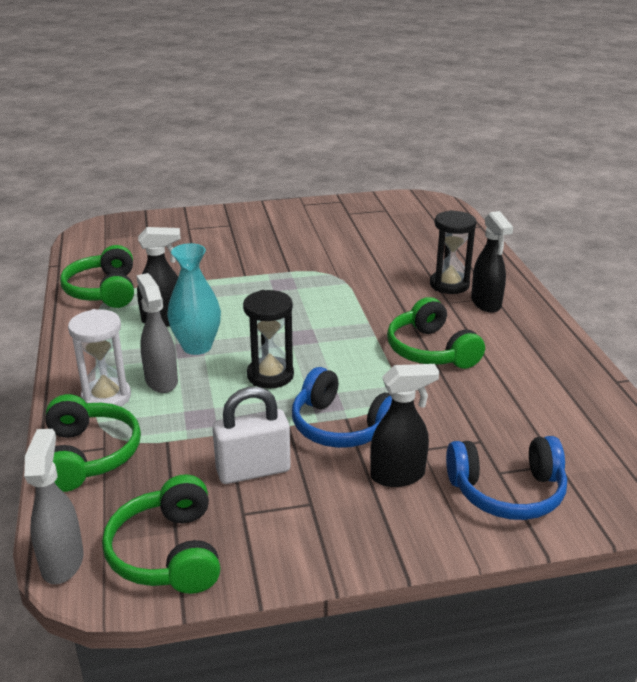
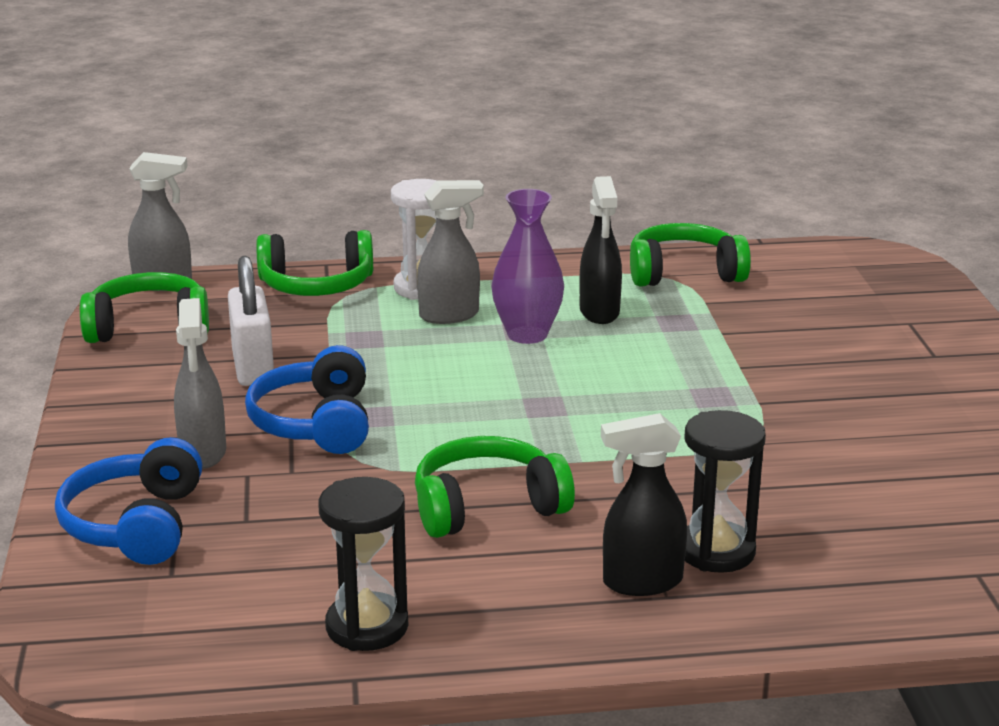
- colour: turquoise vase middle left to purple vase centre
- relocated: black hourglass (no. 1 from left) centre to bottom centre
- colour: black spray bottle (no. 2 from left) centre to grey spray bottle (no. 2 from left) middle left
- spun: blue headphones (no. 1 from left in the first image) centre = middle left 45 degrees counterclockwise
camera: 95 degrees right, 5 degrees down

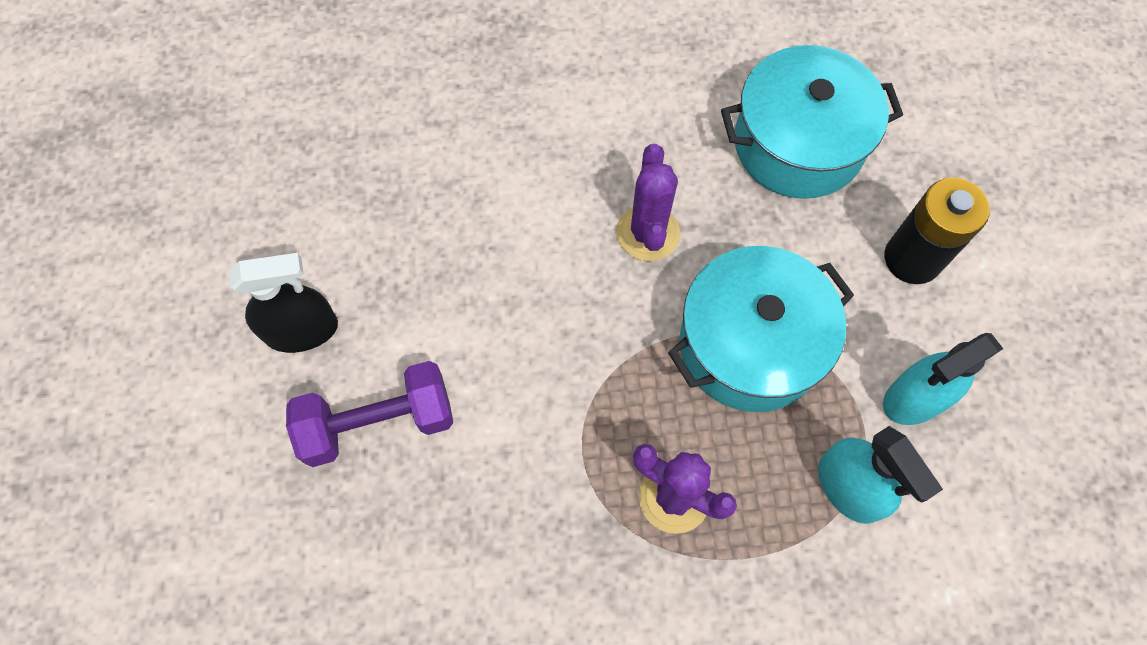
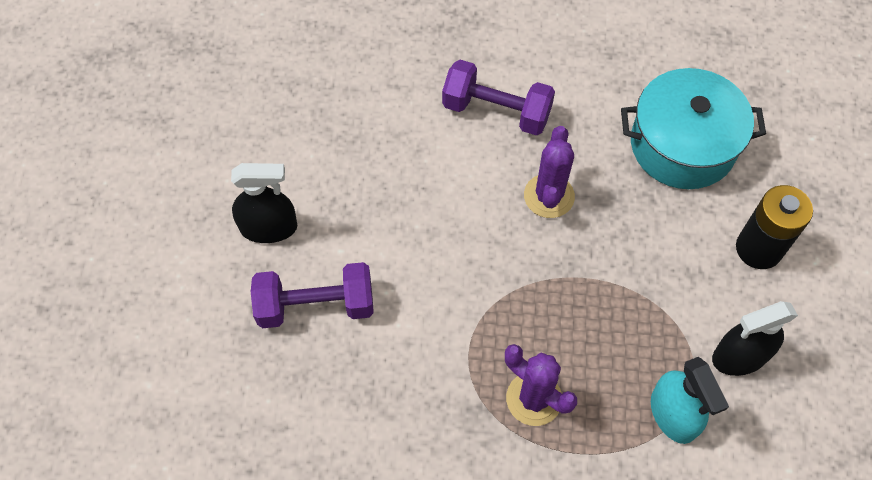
- missing: turquoise pot (no. 1 from left) centre
- colour: turquoise spray bottle (no. 2 from left) middle right to black spray bottle (no. 2 from left) bottom right
- appeared: purple dumbbell (no. 2 from left) top centre
camera: 10 degrees right, 5 degrees down

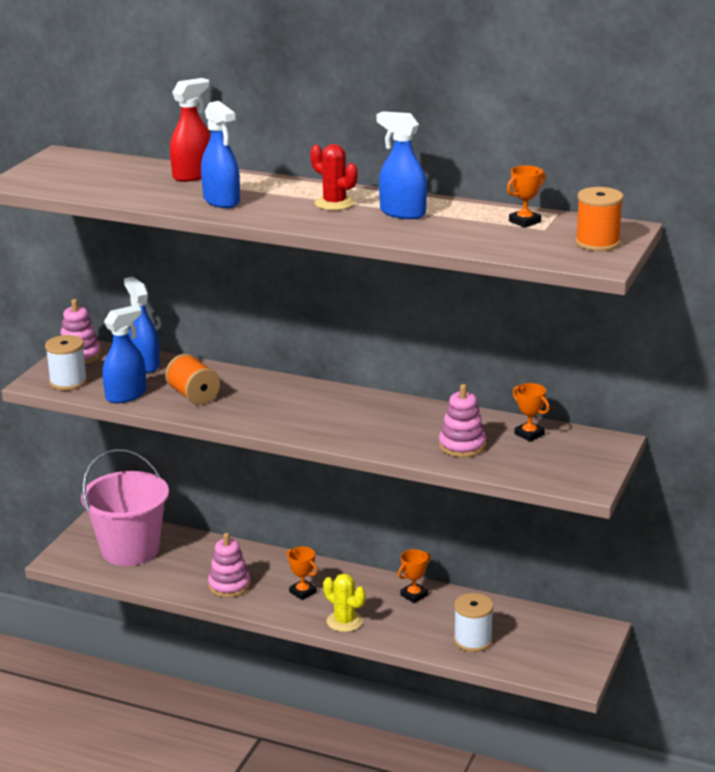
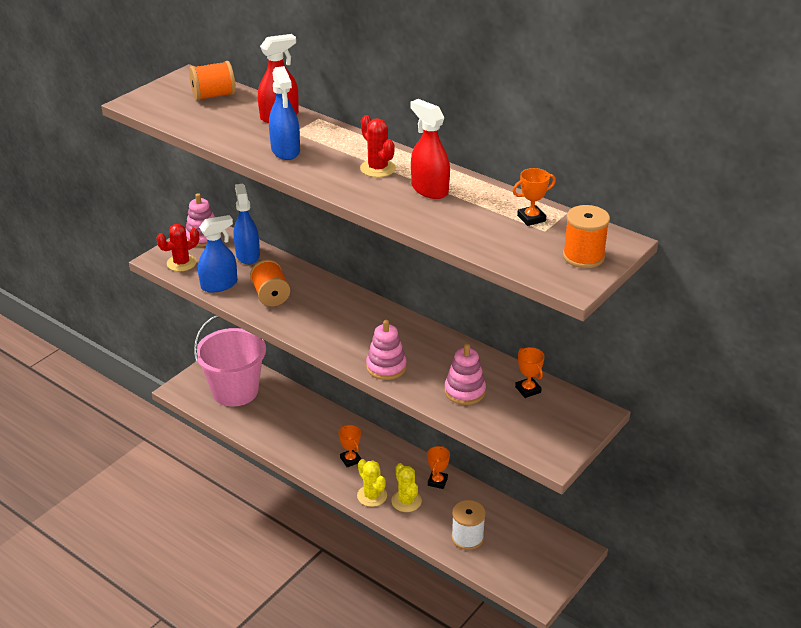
- colour: blue spray bottle (no. 4 from left) top centre to red spray bottle (no. 2 from left) top centre
- exchanged: white spool (no. 1 from left) middle left to red cactus (no. 1 from left) middle left
- relocated: pink stacking toy (no. 2 from left) bottom left to centre
- spun: orange trophy (no. 2 from left) bottom centre = bottom centre 45 degrees counterclockwise
- appeared: orange spool (no. 1 from left) top left
- appeared: yellow cactus (no. 2 from left) bottom centre
camera: 15 degrees right, 10 degrees up

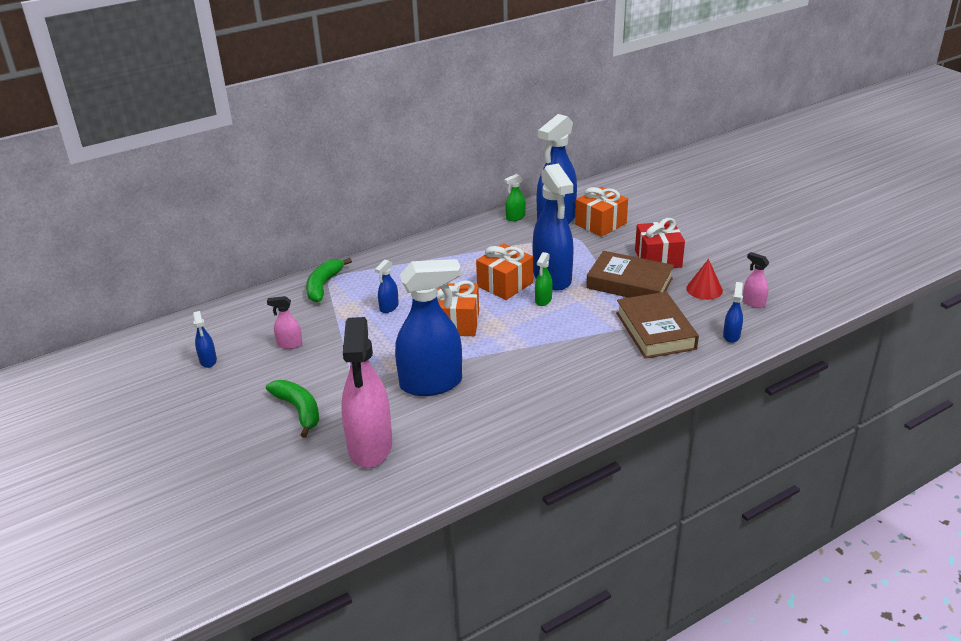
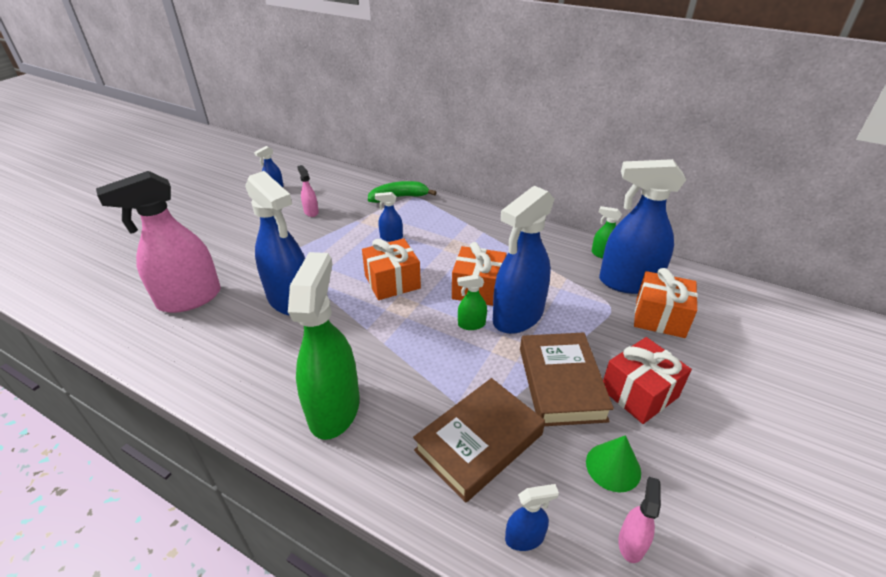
- colour: red cone middle right to green cone bottom right
- missing: green banana (no. 1 from left) middle left
- appeared: green spray bottle (no. 1 from left) centre
camera: 60 degrees right, 5 degrees up

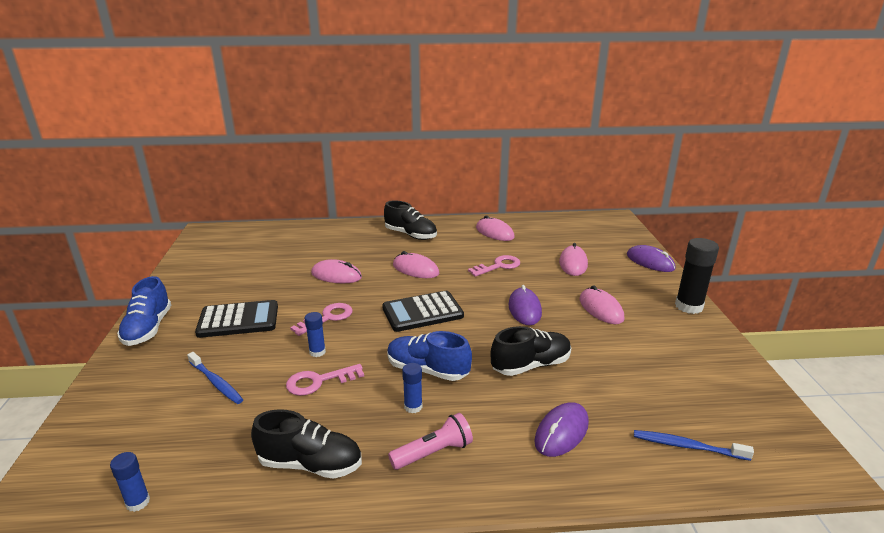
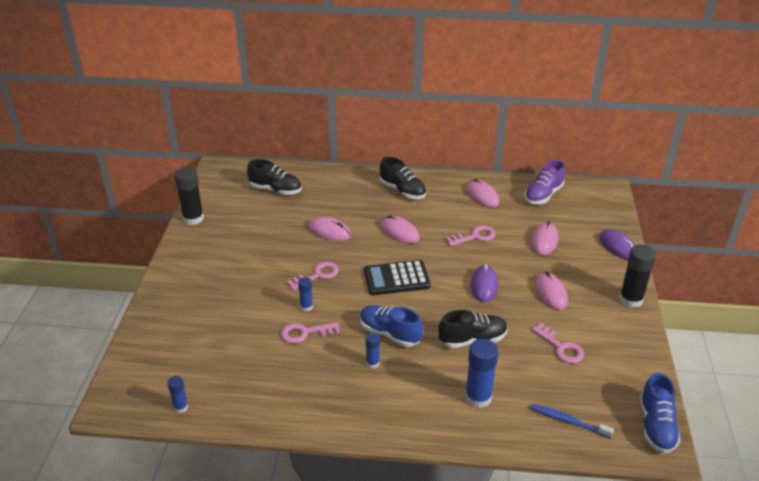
- relocated: blue shoe (no. 1 from left in the first image) middle left to blue shoe (no. 2 from left) bottom right
- missing: black calculator (no. 1 from left) middle left
- missing: blue toothbrush (no. 1 from left) bottom left
- exchanged: purple mouse (no. 2 from left) bottom centre to blue glue stick (no. 4 from left) bottom centre
- relocated: black shoe (no. 1 from left) bottom centre to centre
- missing: pink flashlight bottom centre
- appeared: purple shoe middle right
- appeared: black glue stick (no. 1 from left) middle left
- appeared: pink key (no. 4 from left) bottom right
camera: 10 degrees right, 10 degrees up

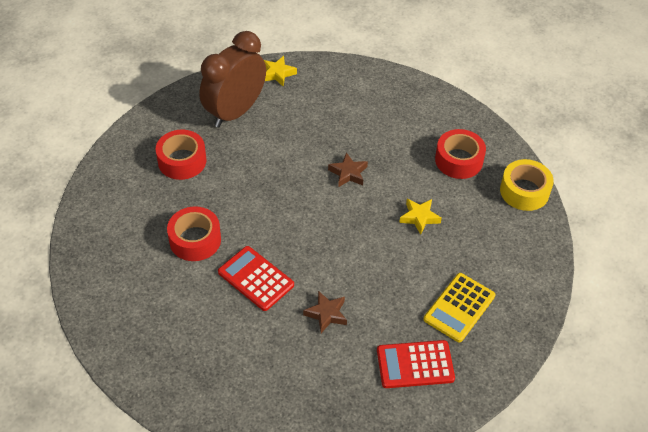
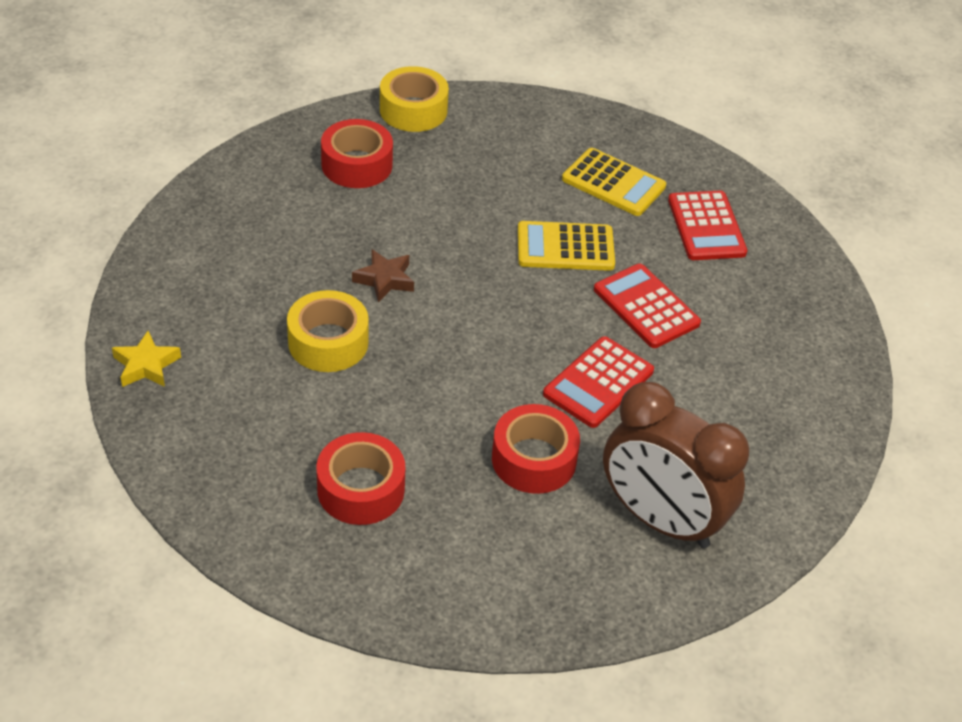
- relocated: brown clock top centre to middle right
- missing: yellow star (no. 2 from left) centre
- exchanged: brown star (no. 1 from left) bottom centre to red calculator (no. 2 from left) middle right
- appeared: yellow calculator (no. 1 from left) centre
- appeared: yellow tape (no. 1 from left) centre
camera: 95 degrees left, 5 degrees down

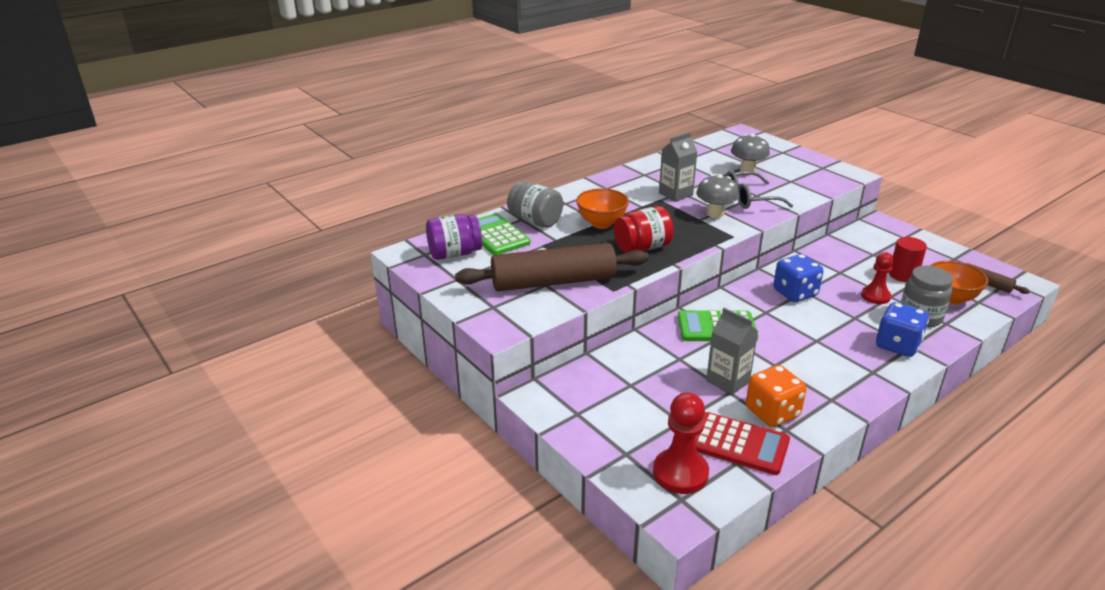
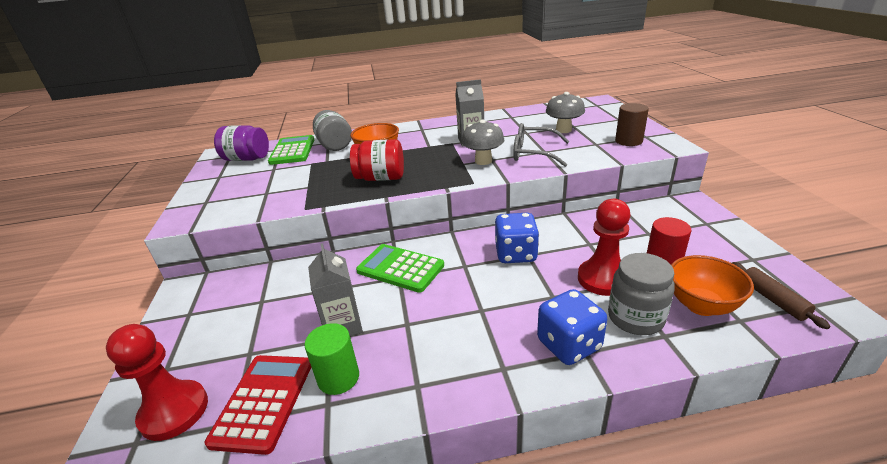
- missing: brown rolling pin (no. 1 from left) centre
- size: red pawn (no. 2 from left) middle right = middle right x1.50
- exchanged: orange dice bottom right to green cylinder bottom centre
- spun: red calculator bottom right = bottom left 135 degrees counterclockwise
- appeared: brown cylinder top right
camera: 30 degrees right, 0 degrees up

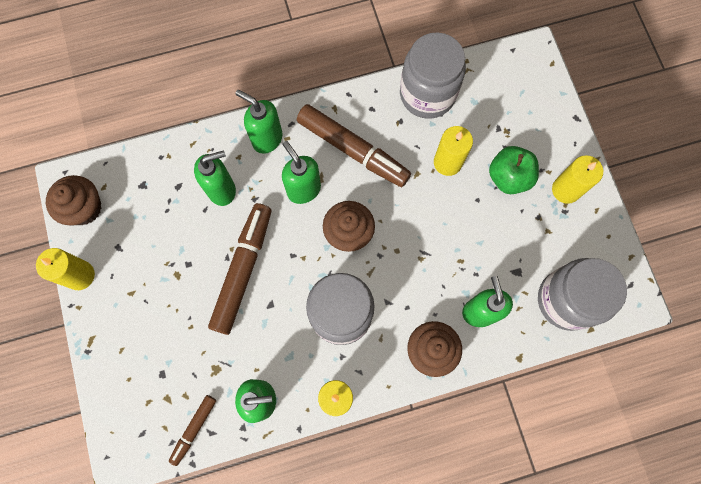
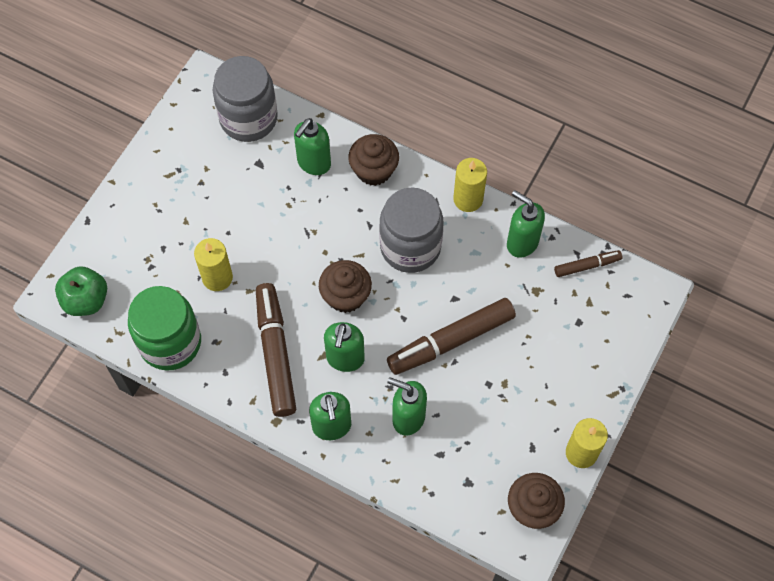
- colour: grey jar (no. 2 from left) top centre to green jar middle left
- relocated: green apple middle right to middle left
- missing: yellow candle (no. 4 from left) middle right
camera: 135 degrees left, 10 degrees down

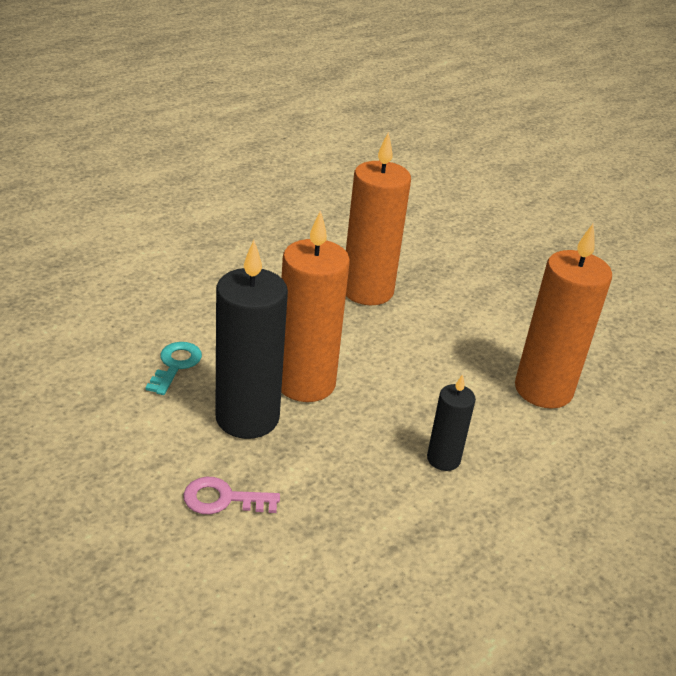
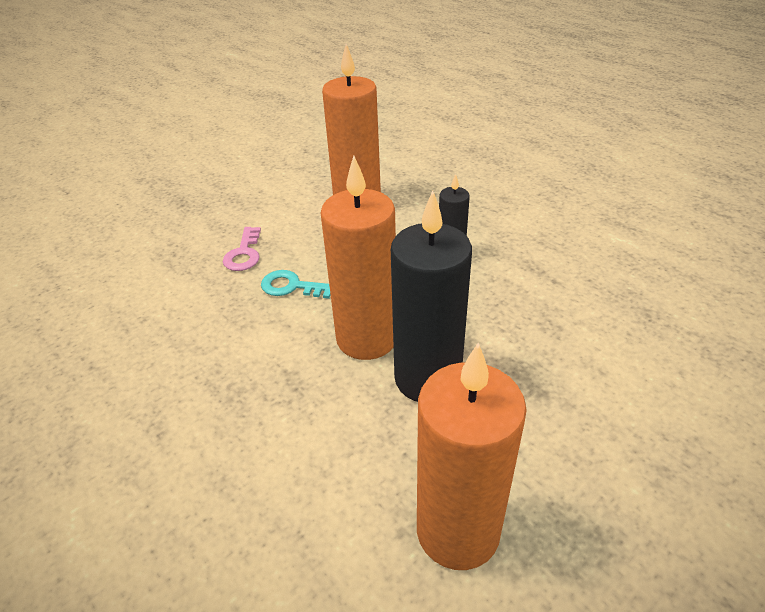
- relocated: orange candle (no. 2 from left in the first image) top centre to orange candle (no. 3 from left) bottom centre
- relocated: turquoise key middle left to centre
- relocated: pink key bottom centre to middle left
camera: 85 degrees left, 5 degrees up

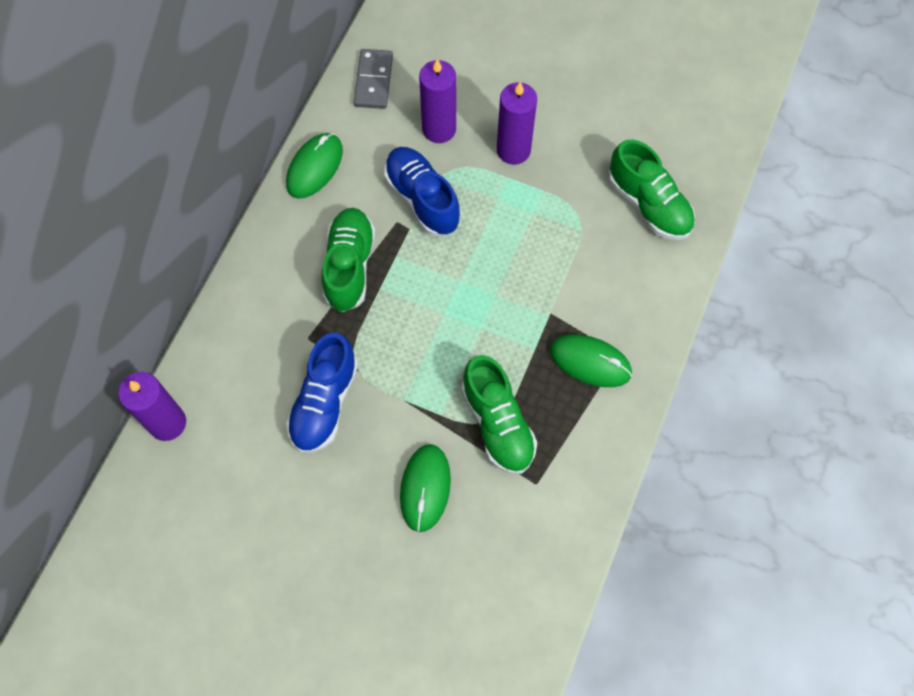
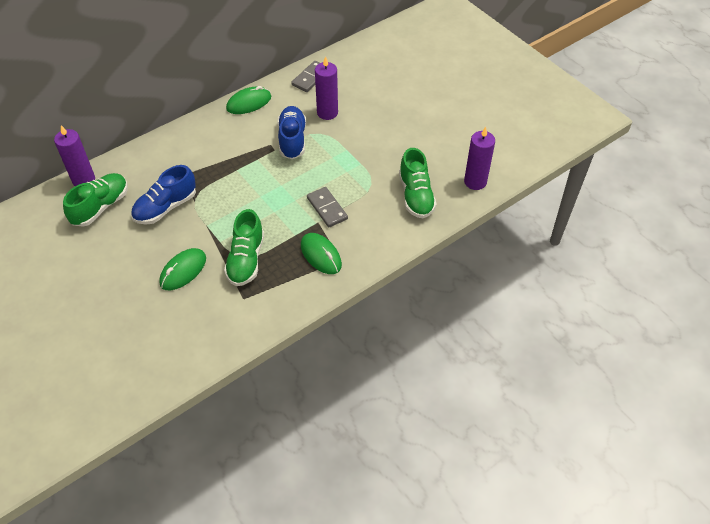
- relocated: purple candle (no. 3 from left) top centre to top right
- relocated: green shoe (no. 1 from left) centre to middle left
- appeared: grey domino (no. 2 from left) centre
camera: 30 degrees right, 15 degrees down

